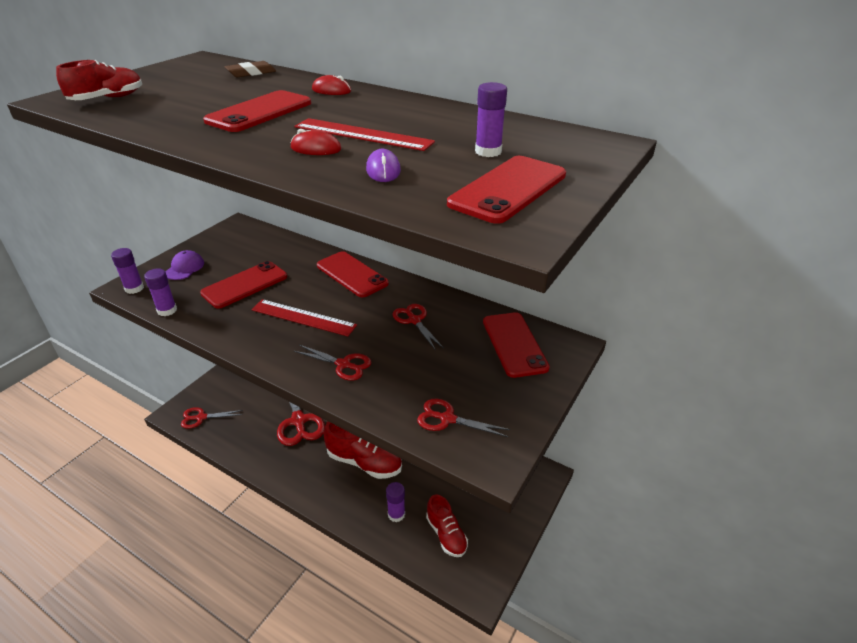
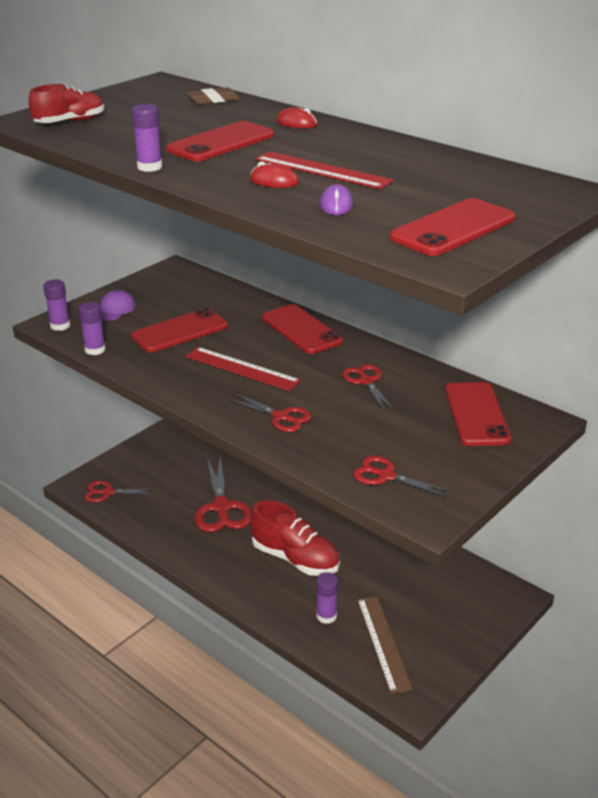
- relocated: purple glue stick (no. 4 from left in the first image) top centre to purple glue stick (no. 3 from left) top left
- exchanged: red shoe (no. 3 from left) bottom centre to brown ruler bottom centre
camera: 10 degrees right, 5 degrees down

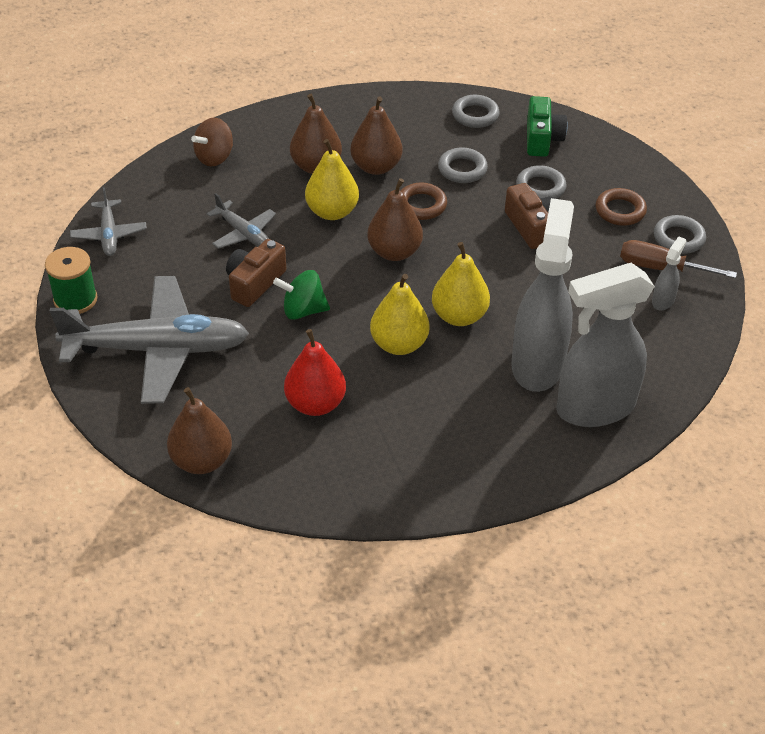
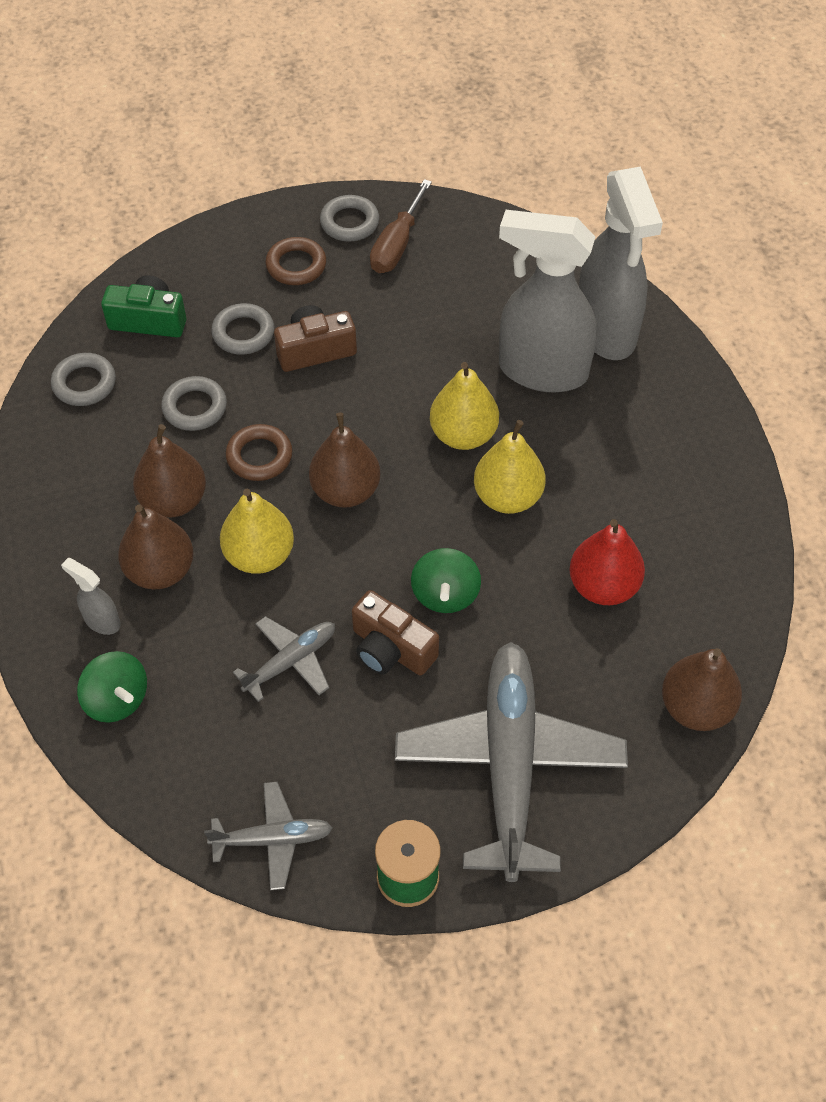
- colour: brown spinning top top left to green spinning top (no. 1 from left) middle left
- relocated: grey spray bottle (no. 3 from left in the first image) middle right to grey spray bottle (no. 1 from left) middle left
camera: 85 degrees left, 10 degrees up

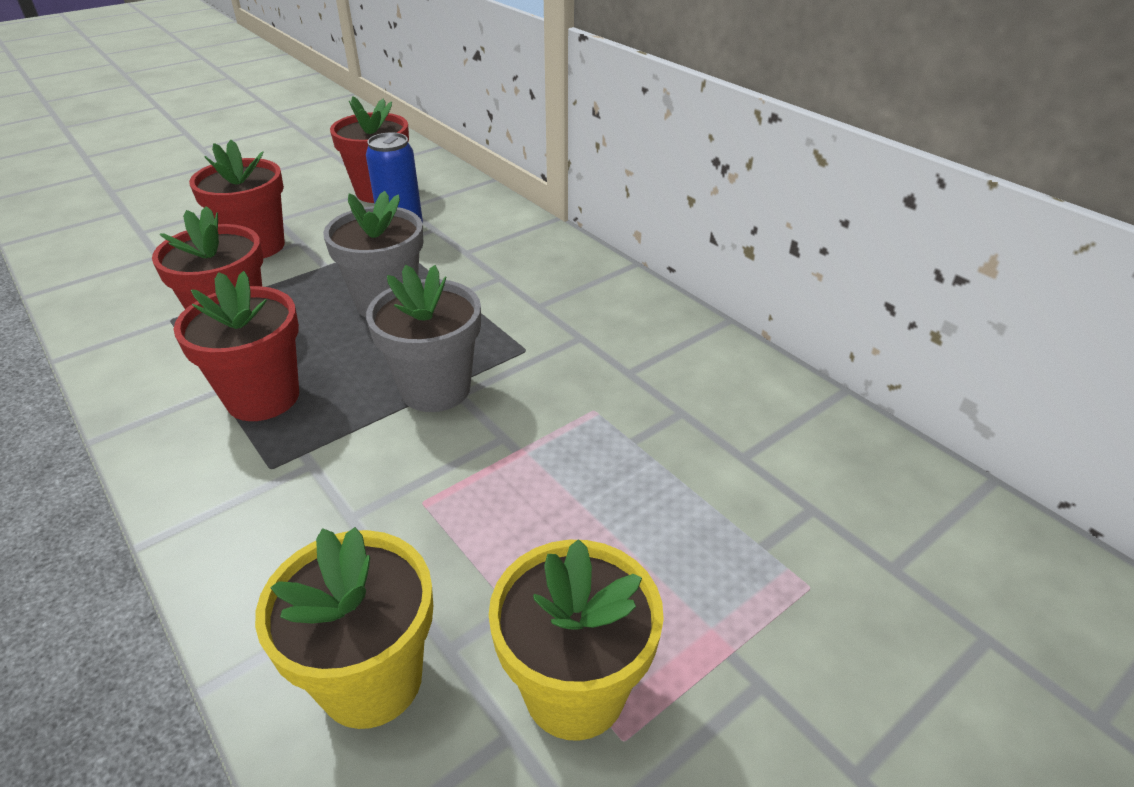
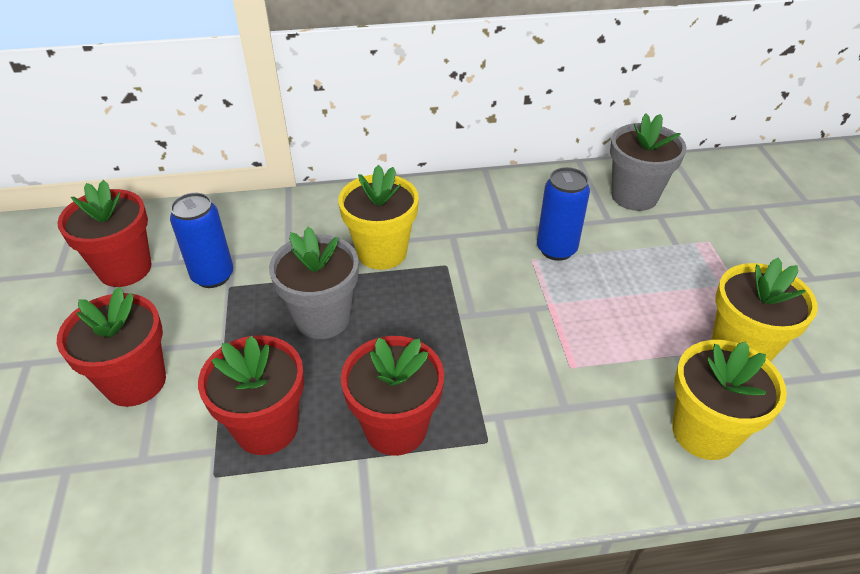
- relocated: grey flower pot (no. 2 from left) centre to top right
- appeared: yellow flower pot (no. 1 from left) centre
- appeared: blue can (no. 2 from left) centre
camera: 60 degrees left, 5 degrees up

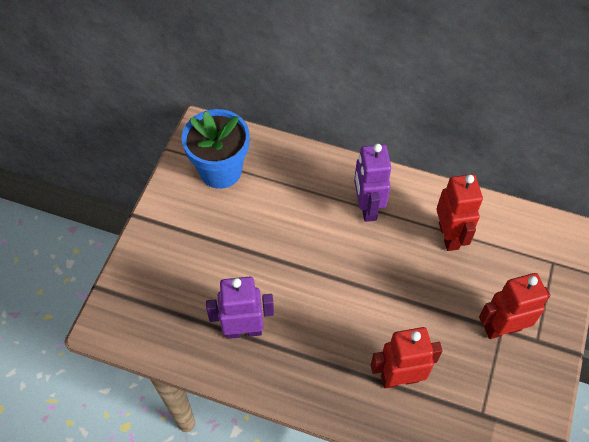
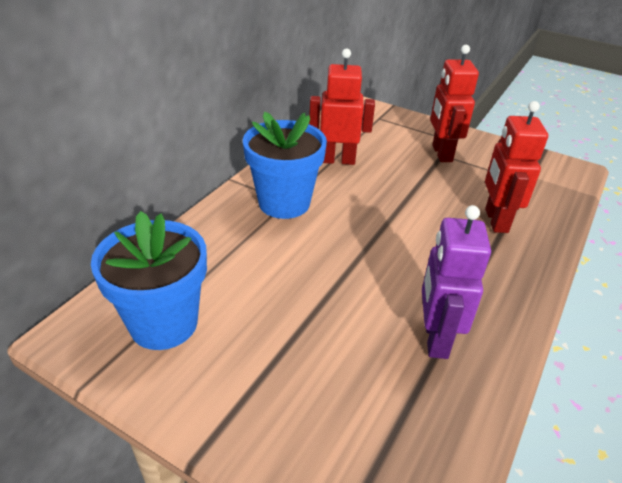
- exchanged: purple robot (no. 2 from left) centre to blue flower pot (no. 2 from left) centre
camera: 80 degrees left, 20 degrees down

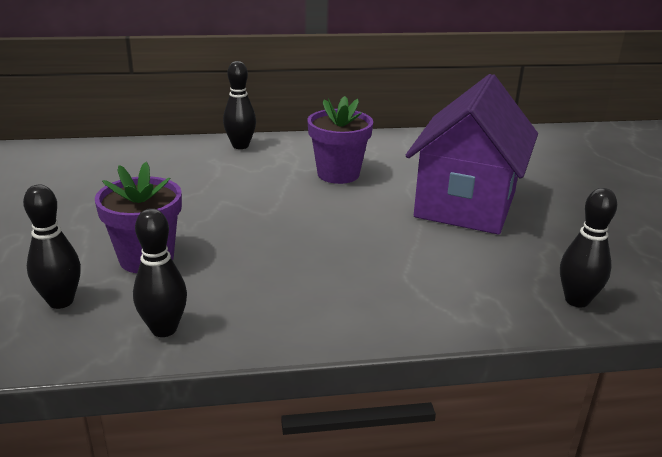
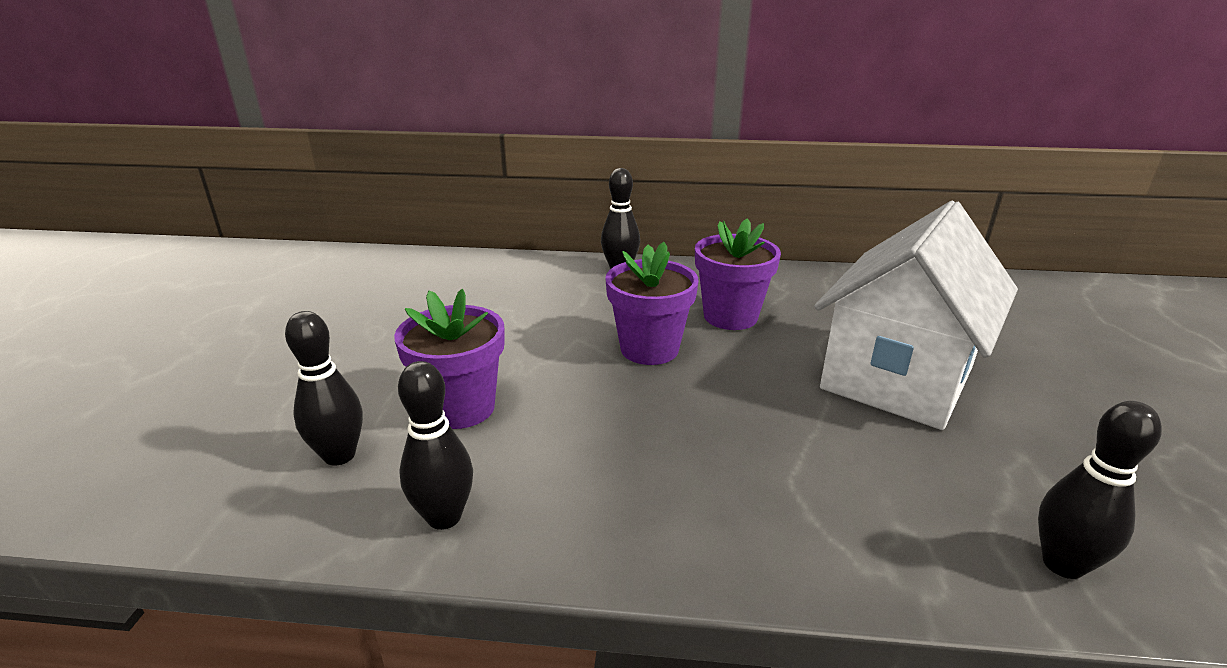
- colour: purple house middle right to white house middle right
- appeared: purple flower pot (no. 2 from left) centre
camera: 15 degrees right, 0 degrees up

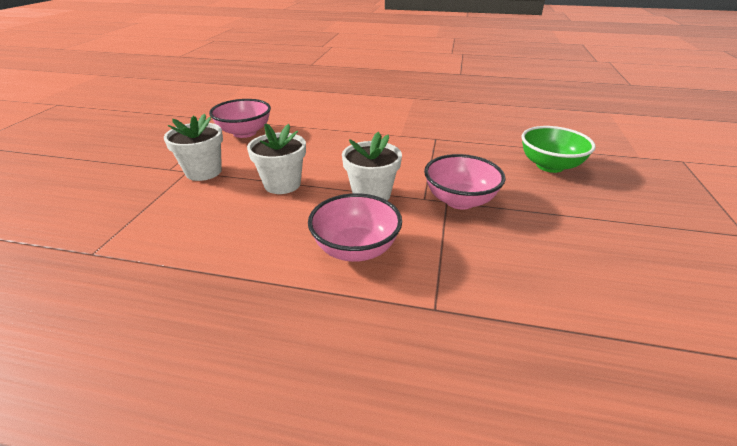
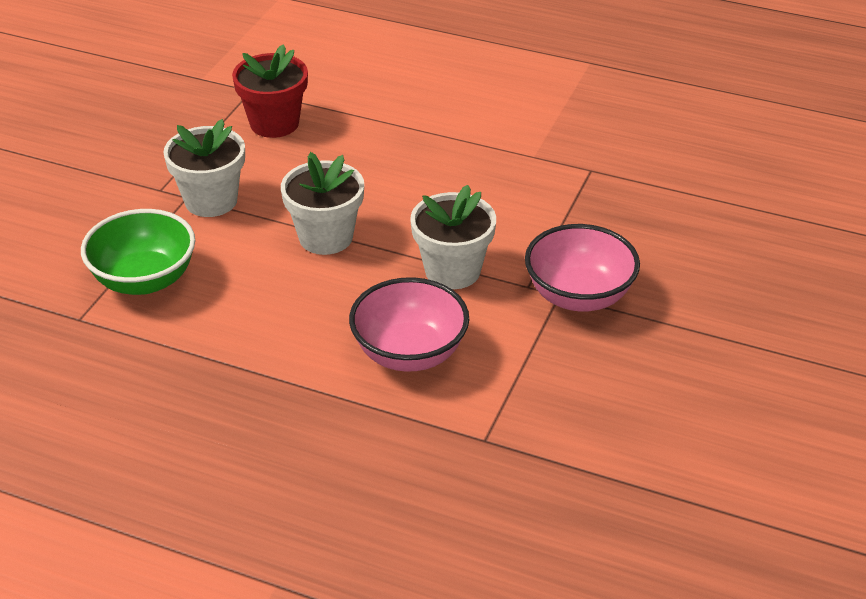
- exchanged: pink bowl (no. 1 from left) top left to red flower pot top left
- relocated: green bowl middle right to middle left
camera: 10 degrees right, 5 degrees up

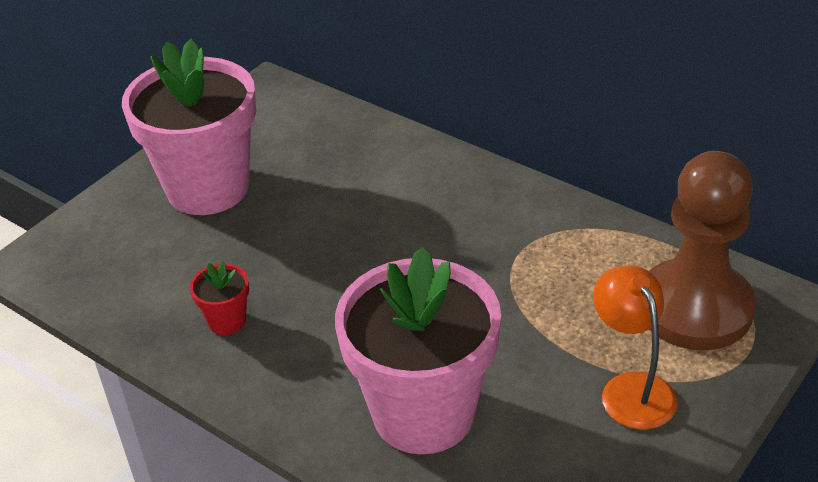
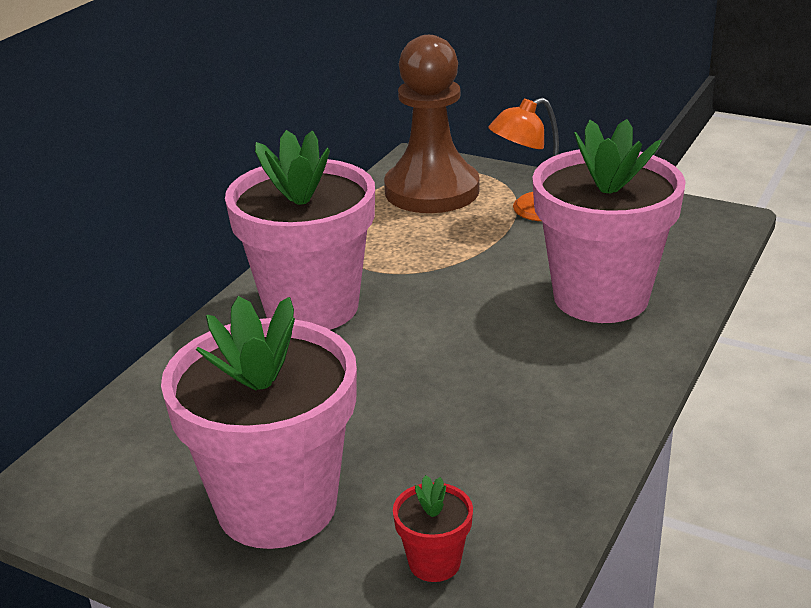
- relocated: red flower pot middle left to bottom centre
- appeared: pink flower pot (no. 2 from left) centre
camera: 100 degrees left, 10 degrees down

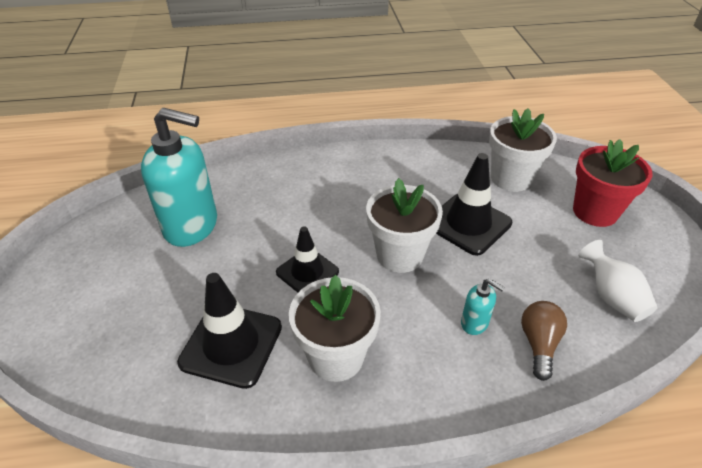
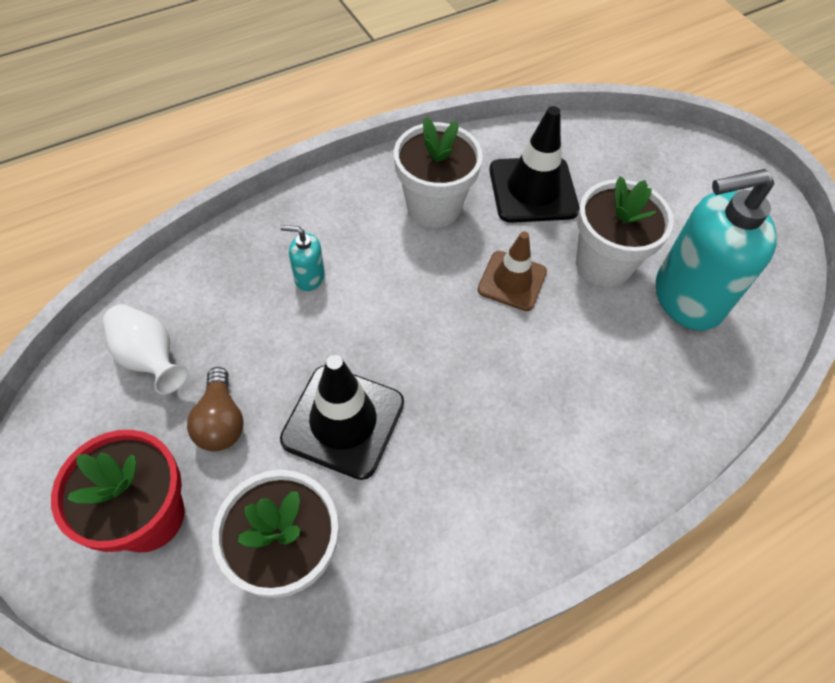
- relocated: white flower pot (no. 2 from left in the first image) centre to white flower pot (no. 3 from left) middle right
- colour: black traffic cone (no. 2 from left) centre to brown traffic cone centre
- relocated: brown light bulb bottom right to middle left
camera: 155 degrees right, 15 degrees up

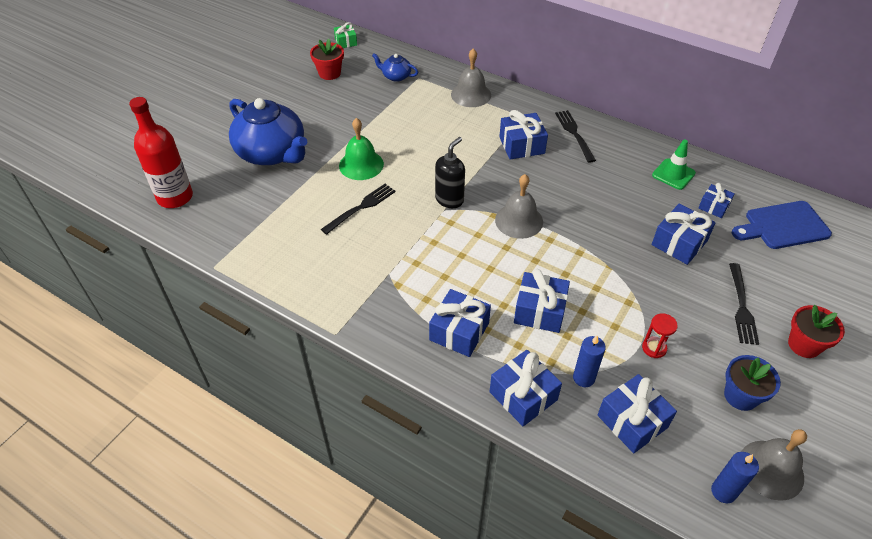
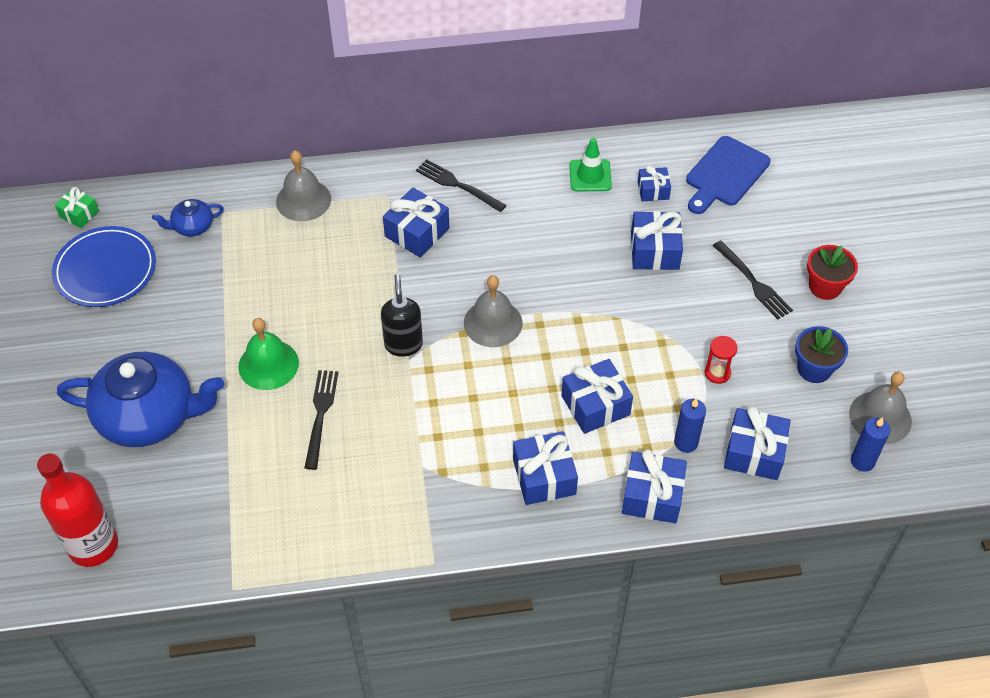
- exchanged: red flower pot (no. 1 from left) top centre to blue plate middle left
camera: 40 degrees left, 5 degrees up

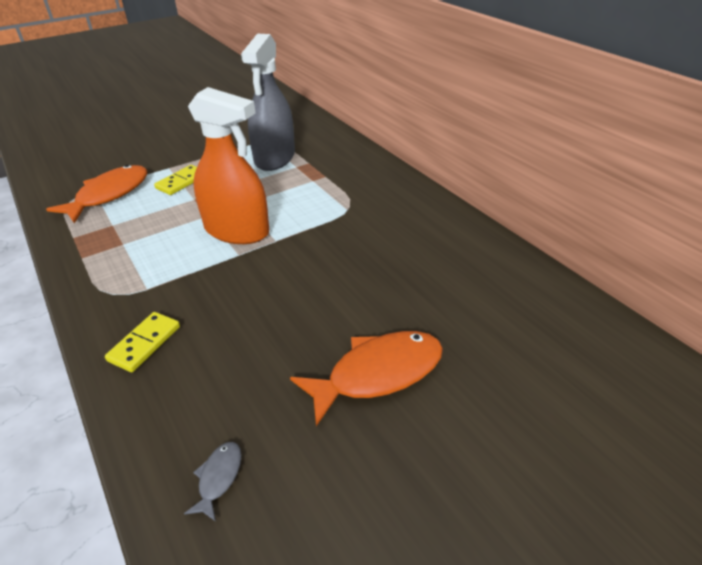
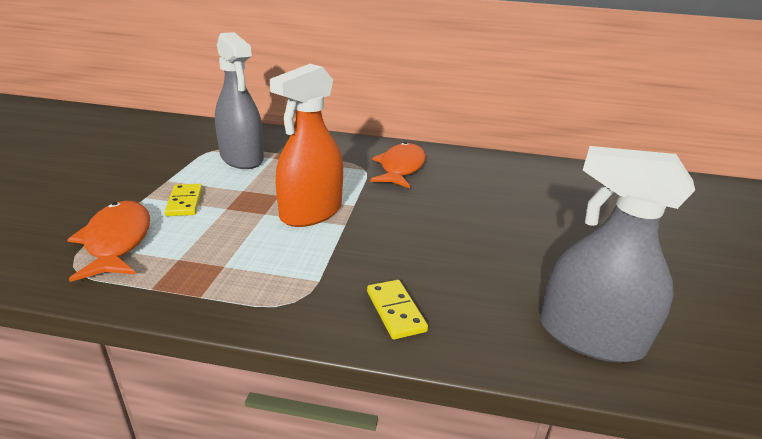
- spun: orange spray bottle top left = top centre 150 degrees clockwise
- relocated: orange fish (no. 2 from left) bottom centre to centre
- exchanged: grey fish bottom left to grey spray bottle (no. 2 from left) middle right
camera: 50 degrees left, 10 degrees down

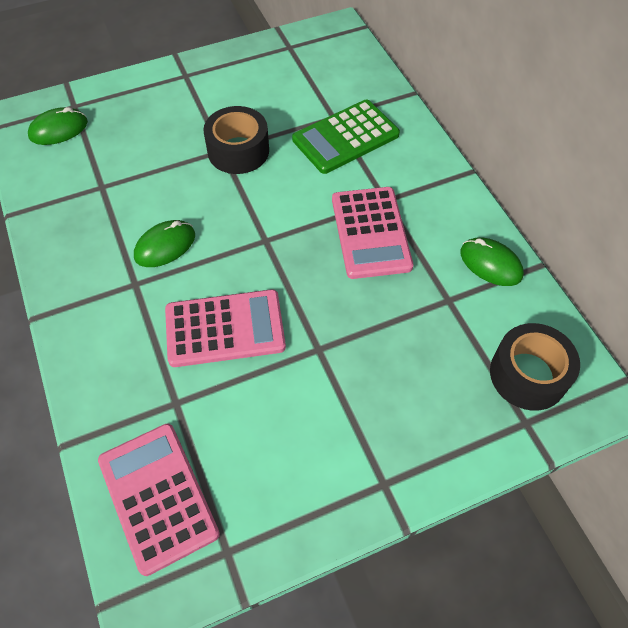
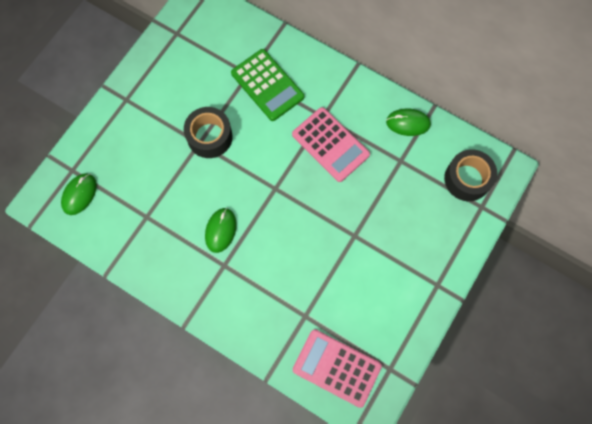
- spun: green calculator top centre = top centre 60 degrees counterclockwise
- missing: pink calculator (no. 2 from left) centre
camera: 35 degrees left, 15 degrees up

